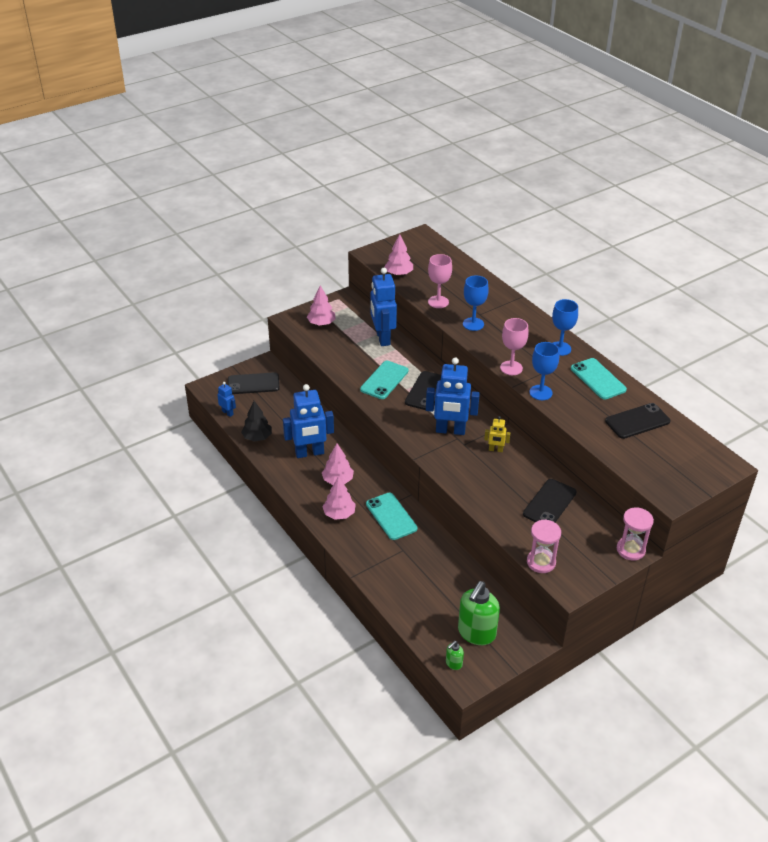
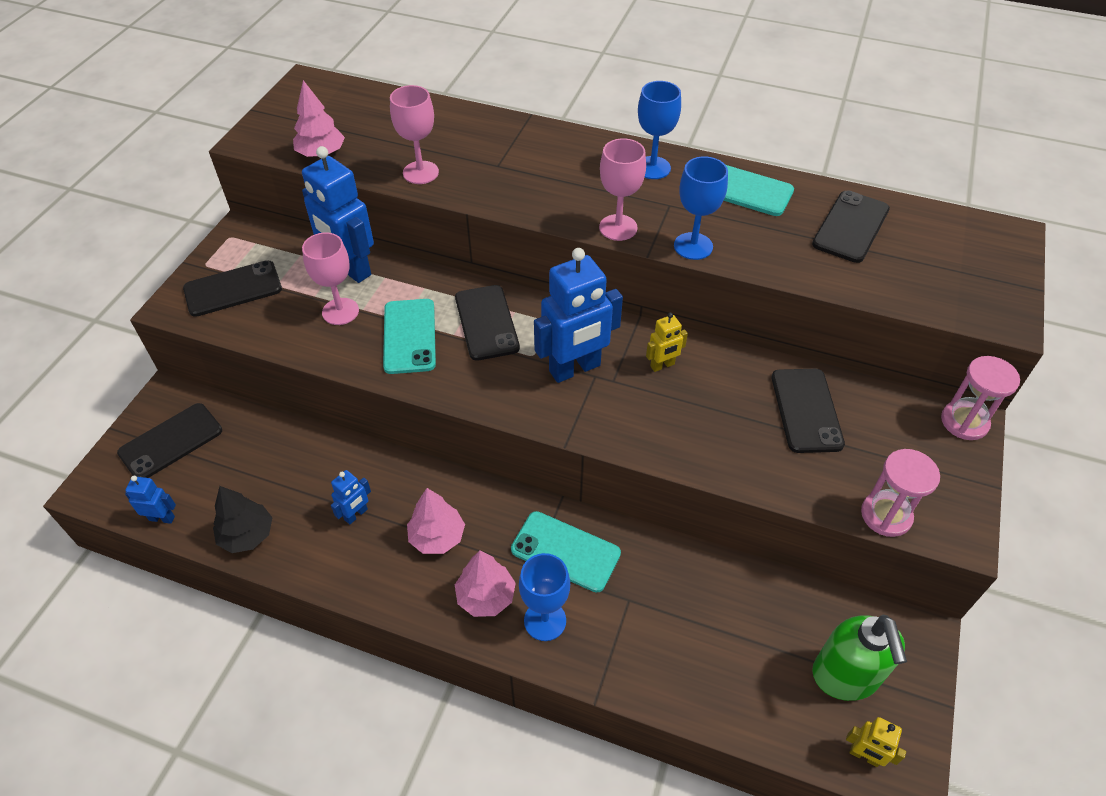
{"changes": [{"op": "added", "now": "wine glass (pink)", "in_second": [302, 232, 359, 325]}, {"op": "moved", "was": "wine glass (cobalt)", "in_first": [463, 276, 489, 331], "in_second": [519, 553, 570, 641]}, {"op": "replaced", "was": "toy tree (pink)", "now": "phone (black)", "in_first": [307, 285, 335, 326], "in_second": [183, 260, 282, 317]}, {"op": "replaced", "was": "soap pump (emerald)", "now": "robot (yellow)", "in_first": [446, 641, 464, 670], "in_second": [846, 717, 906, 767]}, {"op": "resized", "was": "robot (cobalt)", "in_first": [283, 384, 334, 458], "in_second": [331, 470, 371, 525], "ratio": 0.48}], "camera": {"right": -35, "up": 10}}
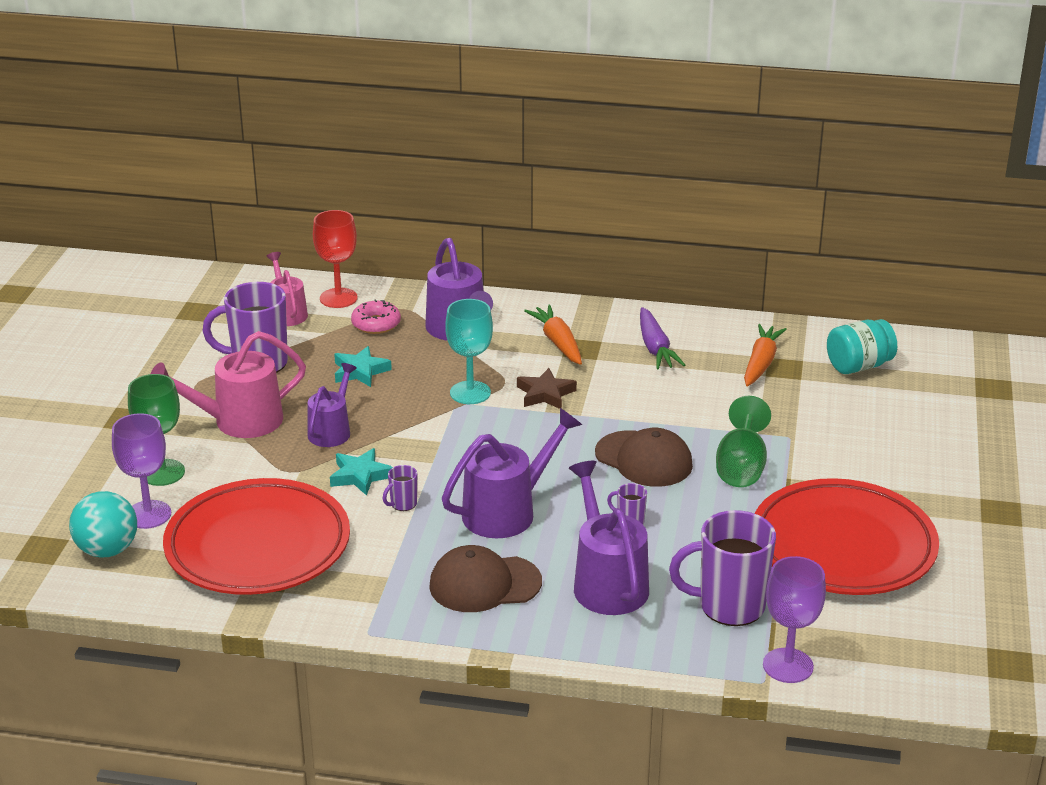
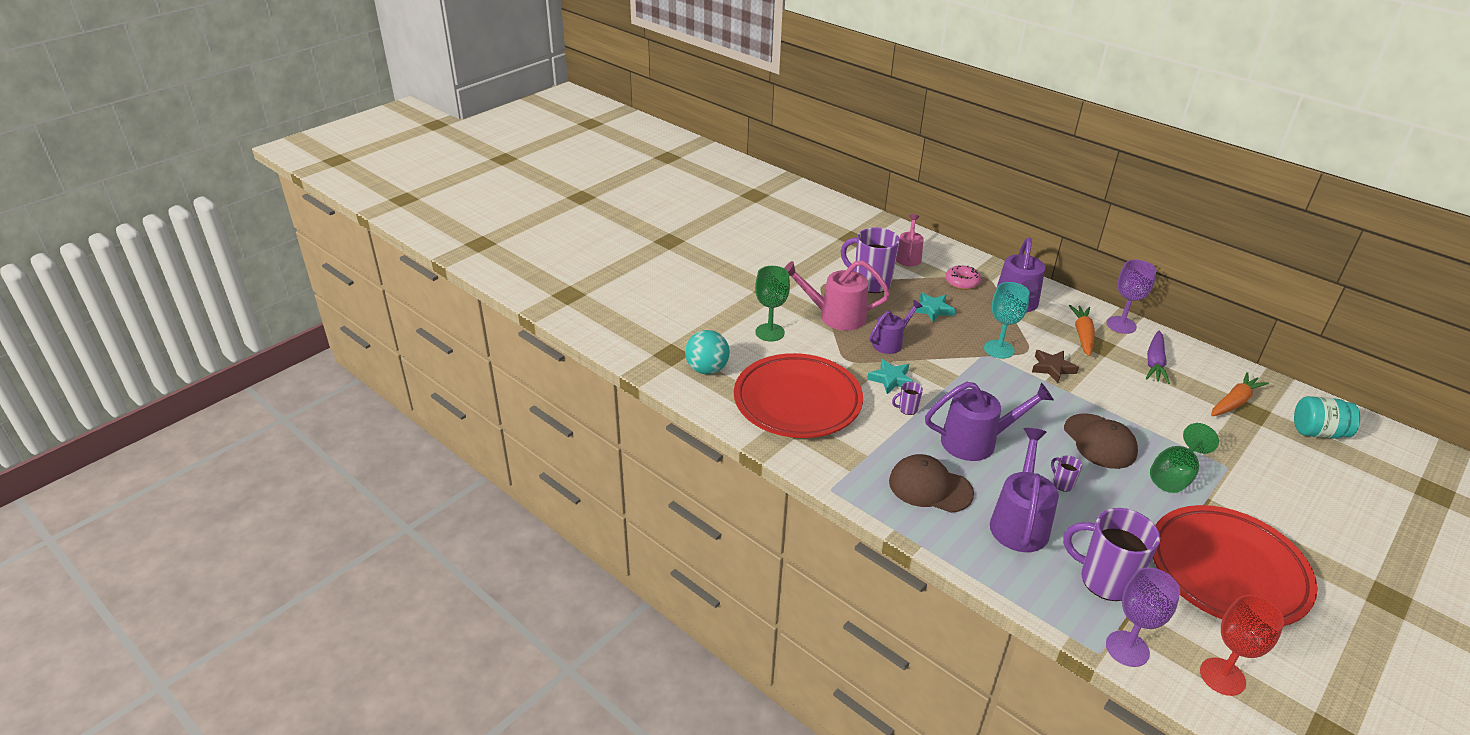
{"changes": [{"op": "moved", "was": "wine glass (royal purple)", "in_first": [112, 413, 171, 529], "in_second": [1107, 260, 1157, 334]}, {"op": "moved", "was": "wine glass (scarlet)", "in_first": [313, 210, 358, 308], "in_second": [1200, 595, 1284, 696]}], "camera": {"right": 30, "up": 5}}
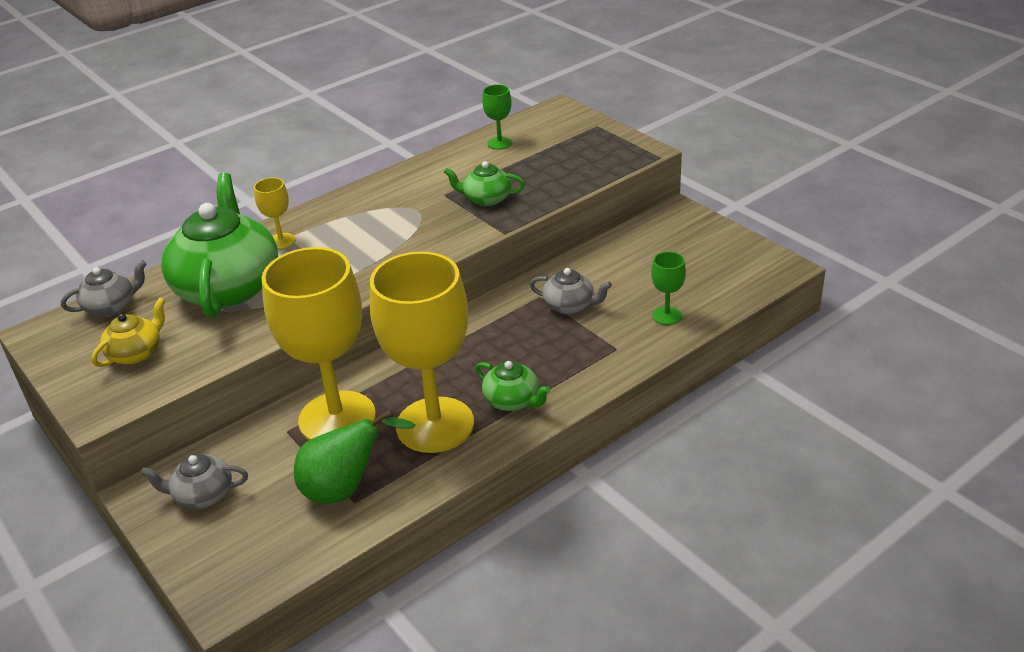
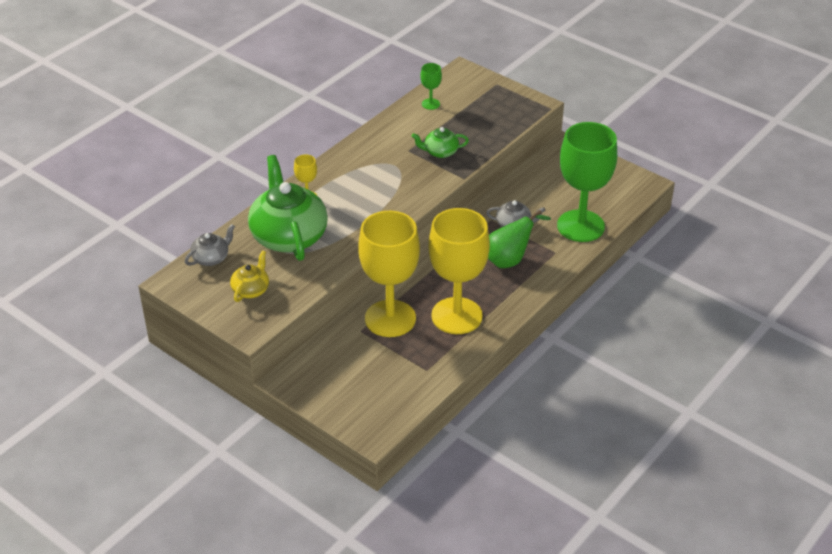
{"changes": [{"op": "removed", "was": "china teapot (grey)", "in_first": [141, 454, 248, 509]}, {"op": "removed", "was": "china teapot (emerald)", "in_first": [475, 361, 551, 411]}, {"op": "moved", "was": "toy pear (emerald)", "in_first": [294, 410, 416, 503], "in_second": [488, 210, 551, 268]}, {"op": "resized", "was": "wine glass (emerald)", "in_first": [651, 251, 686, 325], "in_second": [557, 122, 617, 242], "ratio": 2.42}], "camera": {"right": -15, "up": 5}}
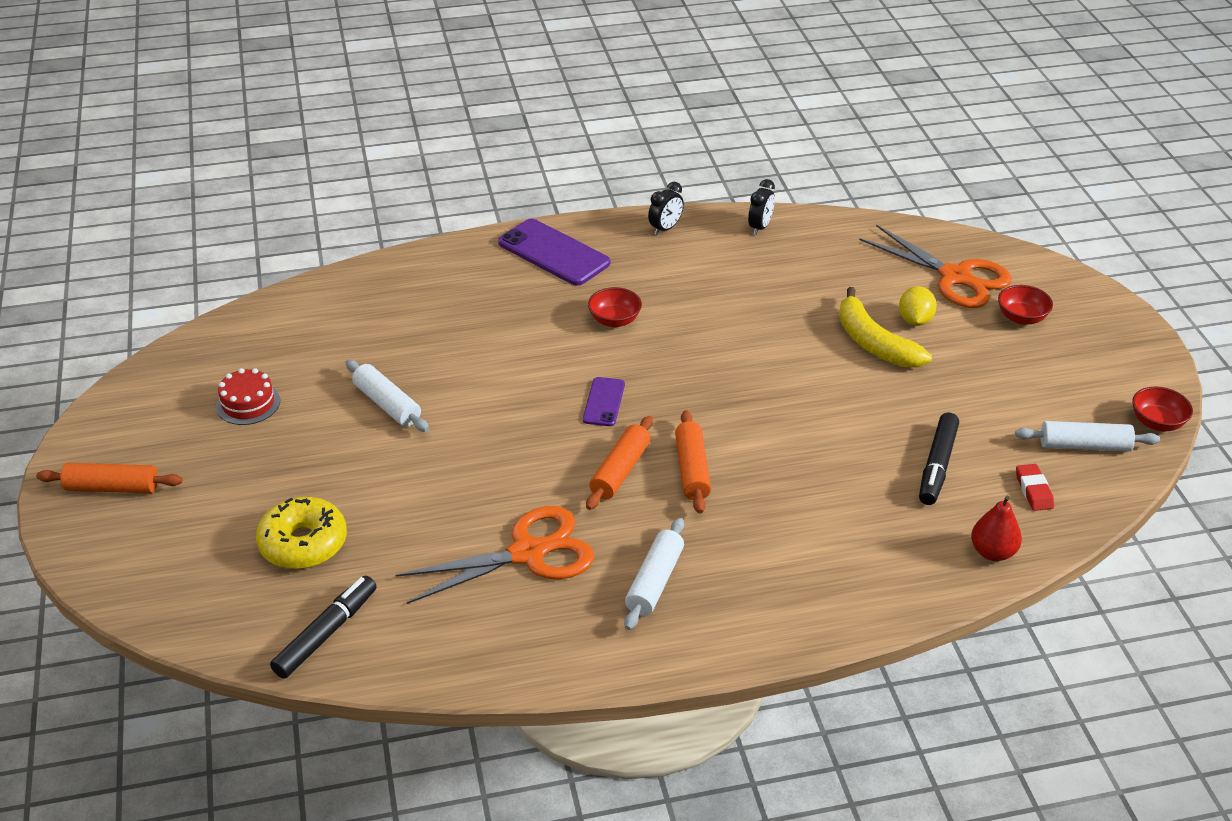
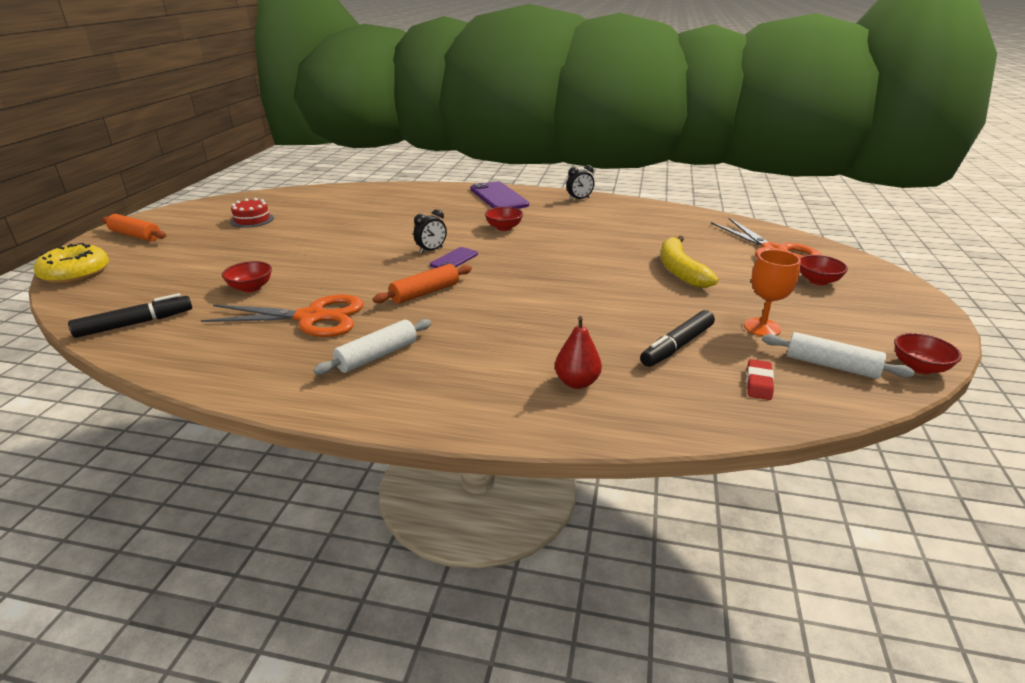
{"changes": [{"op": "removed", "was": "rolling pin (pure white)", "in_first": [345, 360, 429, 432]}, {"op": "removed", "was": "rolling pin (orange-coloured)", "in_first": [675, 410, 711, 514]}, {"op": "removed", "was": "toy lemon (yellow)", "in_first": [899, 286, 937, 326]}, {"op": "added", "now": "deep dish (scarlet)", "in_second": [222, 261, 272, 292]}, {"op": "added", "now": "wine glass (orange-coloured)", "in_second": [744, 249, 801, 336]}, {"op": "moved", "was": "donut (yellow)", "in_first": [256, 497, 347, 569], "in_second": [34, 243, 109, 284]}, {"op": "moved", "was": "alarm clock (black)", "in_first": [748, 179, 775, 235], "in_second": [413, 209, 447, 254]}, {"op": "moved", "was": "toy pear (scarlet)", "in_first": [971, 496, 1022, 561], "in_second": [555, 316, 602, 389]}], "camera": {"right": 25, "up": -10}}
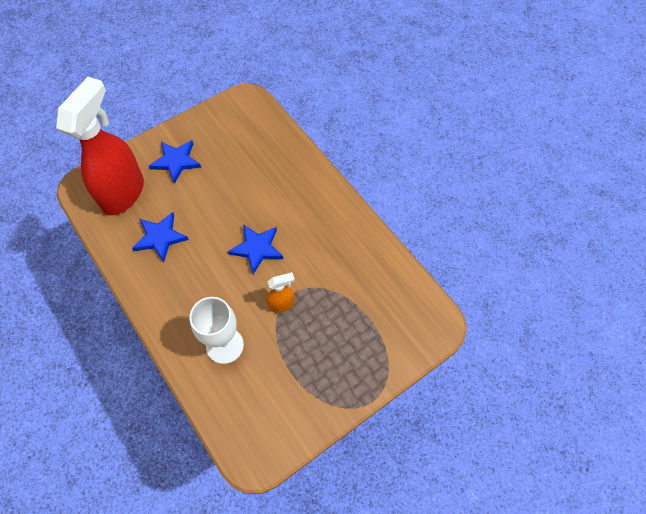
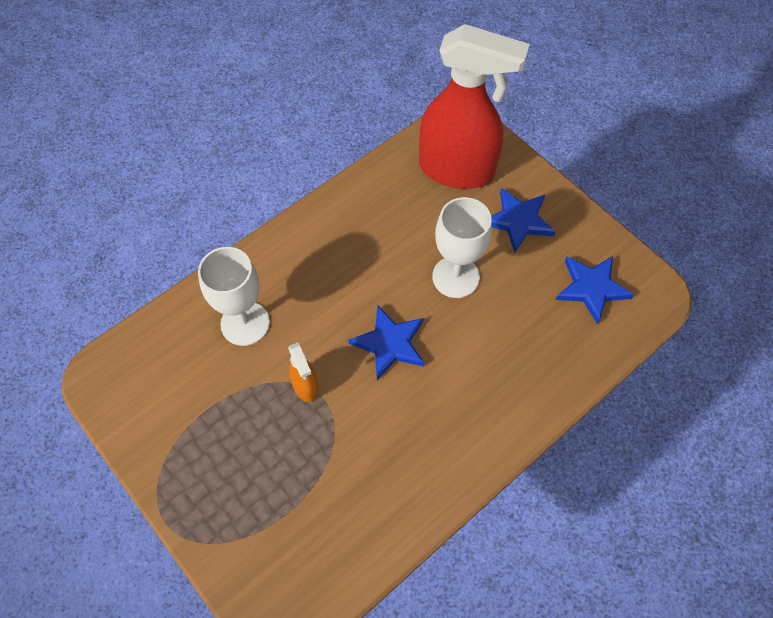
{"changes": [{"op": "added", "now": "wine glass (pure white)", "in_second": [432, 197, 492, 298]}, {"op": "moved", "was": "star (cobalt)", "in_first": [132, 212, 189, 262], "in_second": [556, 256, 634, 324]}], "camera": {"right": 85, "up": 0}}
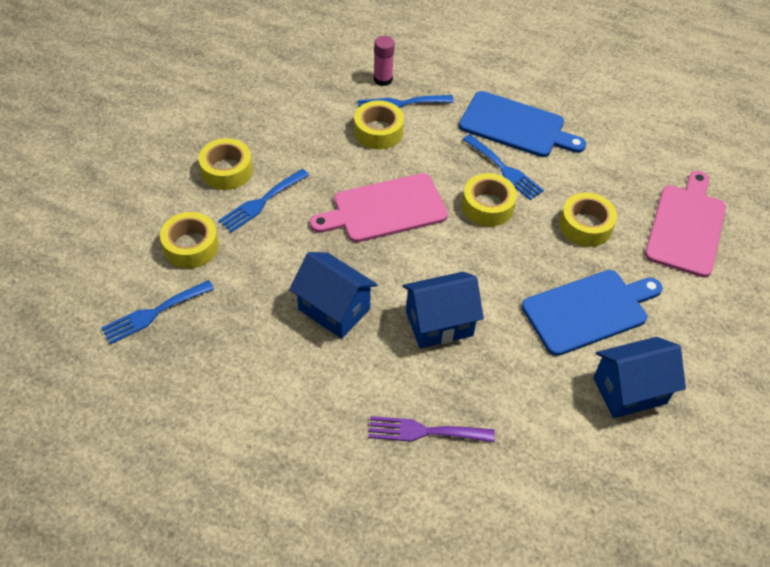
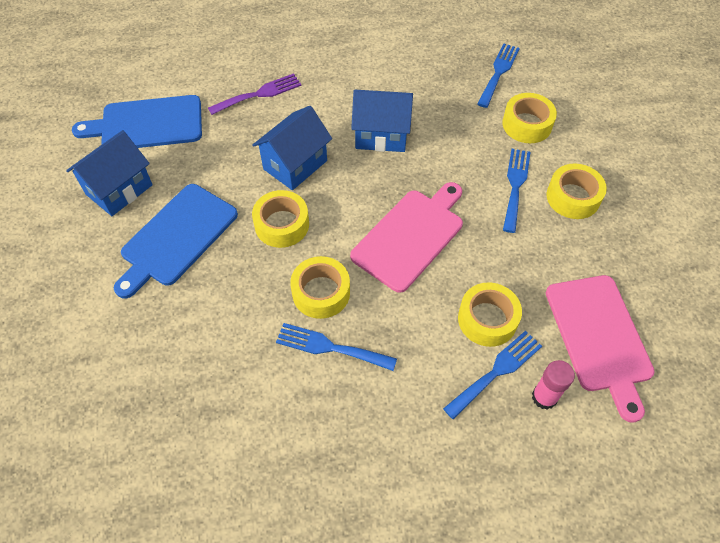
{"changes": [{"op": "moved", "was": "cutting board (cobalt)", "in_first": [459, 91, 586, 157], "in_second": [72, 95, 202, 148]}, {"op": "moved", "was": "sticky tape (yellow)", "in_first": [559, 193, 617, 247], "in_second": [252, 190, 309, 248]}, {"op": "moved", "was": "cutting board (pink)", "in_first": [645, 171, 726, 277], "in_second": [546, 275, 655, 422]}], "camera": {"right": 150, "up": 5}}
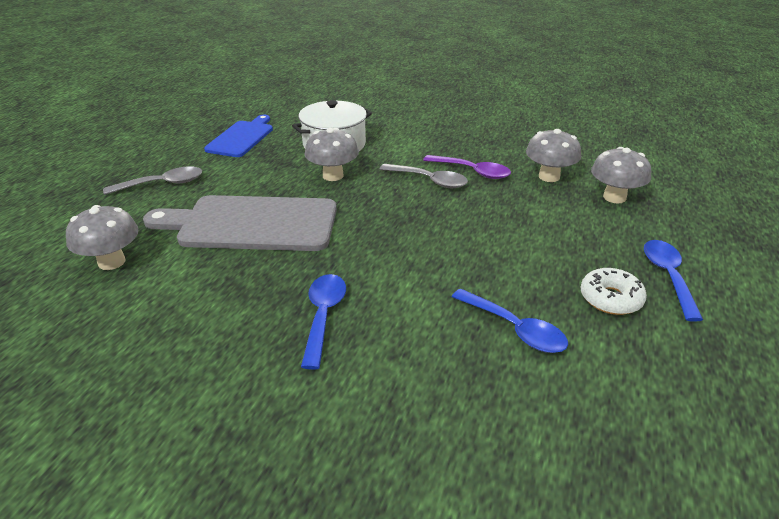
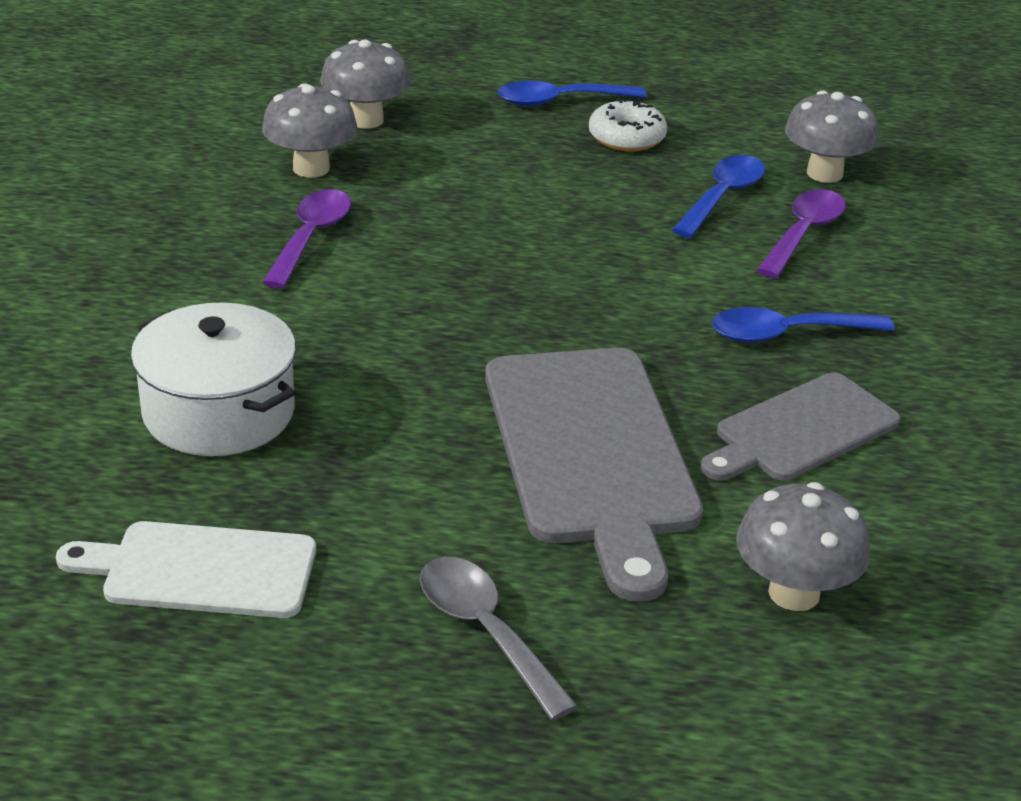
{"changes": [{"op": "removed", "was": "tablespoon (grey)", "in_first": [380, 164, 468, 188]}, {"op": "added", "now": "cutting board (grey)", "in_second": [700, 372, 901, 480]}, {"op": "added", "now": "tablespoon (royal purple)", "in_second": [757, 189, 846, 278]}, {"op": "moved", "was": "toadstool (grey)", "in_first": [304, 128, 359, 181], "in_second": [785, 90, 878, 183]}, {"op": "recoloured", "was": "cutting board (cobalt)", "now": "cutting board (pure white)", "in_first": [204, 115, 273, 157], "in_second": [56, 521, 316, 618]}], "camera": {"right": -105, "up": 0}}
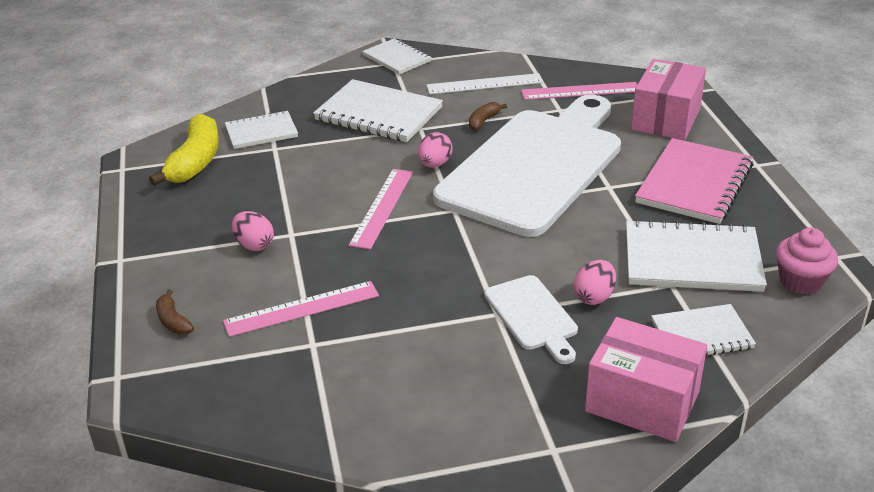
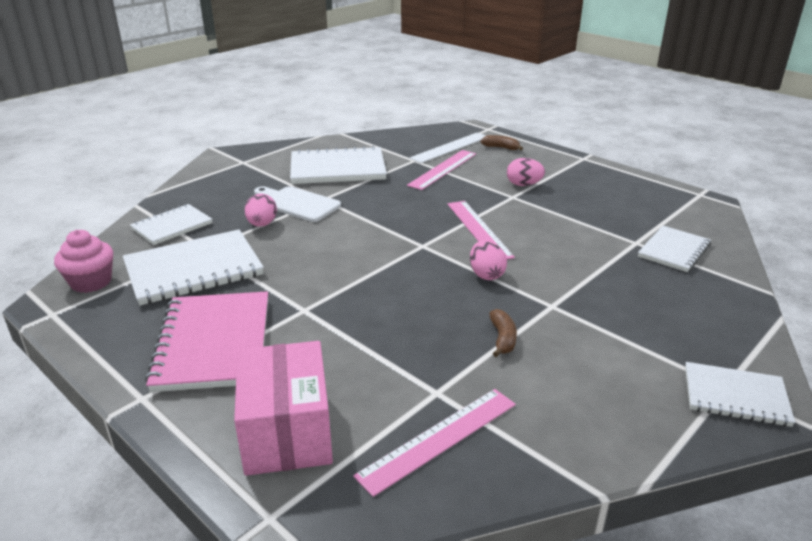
{"changes": [{"op": "removed", "was": "toy banana (yellow)", "in_first": [149, 113, 219, 186]}, {"op": "removed", "was": "cutting board (pure white)", "in_first": [433, 95, 621, 237]}, {"op": "removed", "was": "box (pink)", "in_first": [585, 317, 707, 442]}, {"op": "moved", "was": "exercise book (pure white)", "in_first": [313, 79, 443, 142], "in_second": [290, 145, 387, 184]}, {"op": "moved", "was": "ruler (pure white)", "in_first": [427, 73, 543, 94], "in_second": [410, 133, 486, 163]}], "camera": {"right": 145, "up": -5}}
